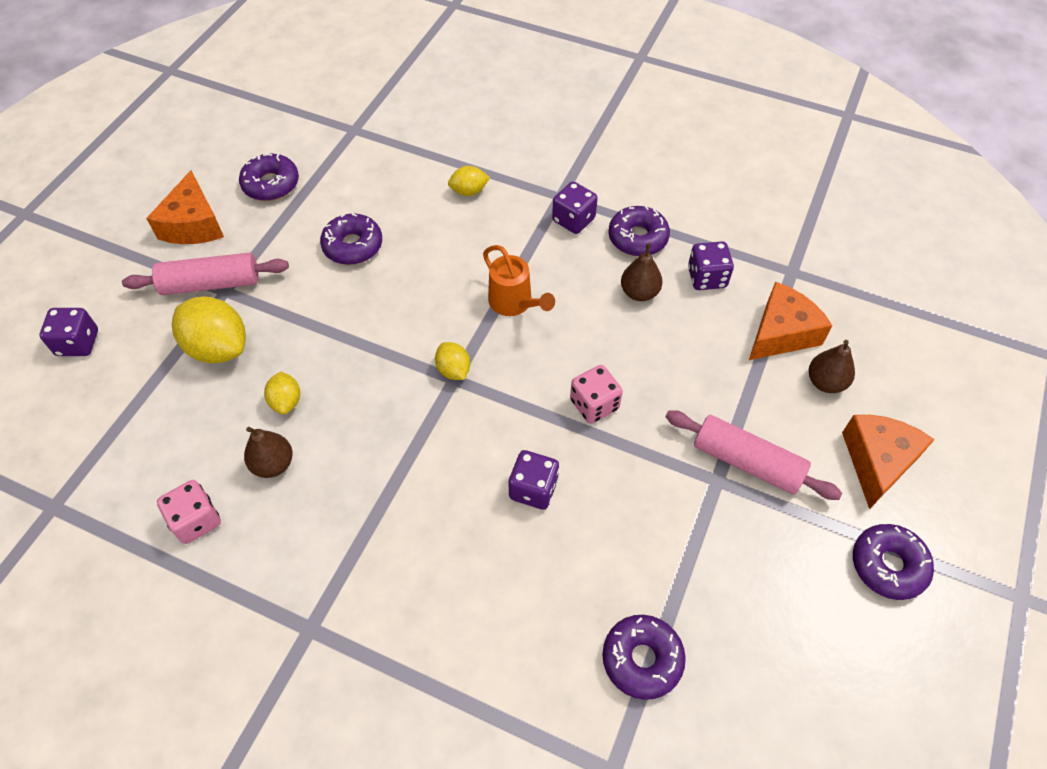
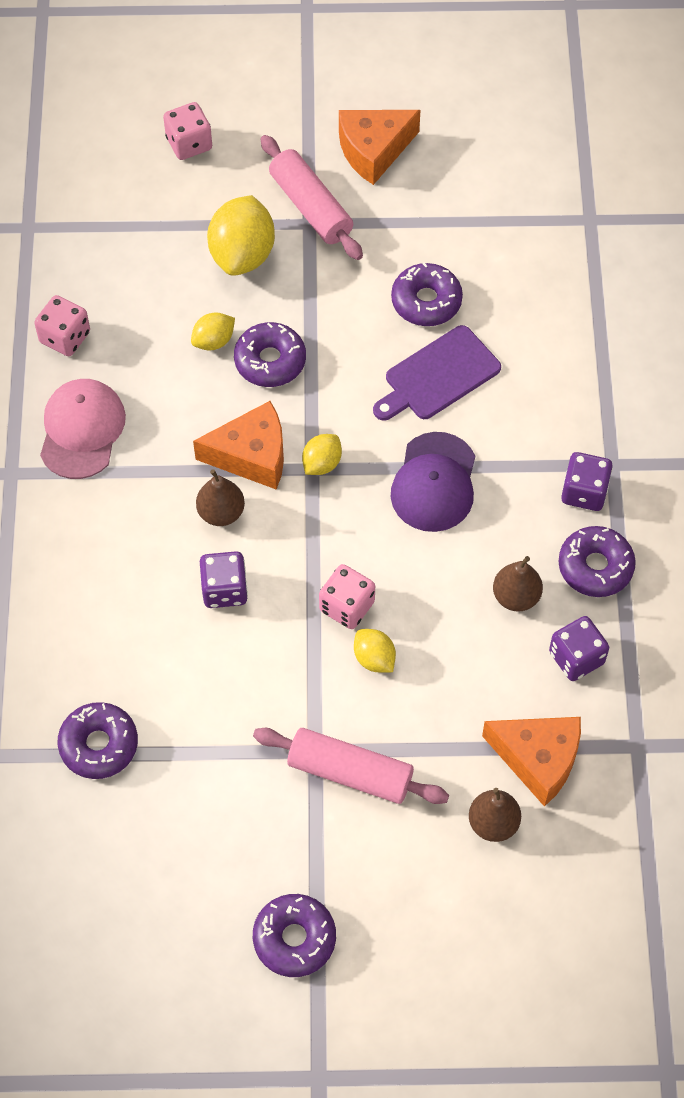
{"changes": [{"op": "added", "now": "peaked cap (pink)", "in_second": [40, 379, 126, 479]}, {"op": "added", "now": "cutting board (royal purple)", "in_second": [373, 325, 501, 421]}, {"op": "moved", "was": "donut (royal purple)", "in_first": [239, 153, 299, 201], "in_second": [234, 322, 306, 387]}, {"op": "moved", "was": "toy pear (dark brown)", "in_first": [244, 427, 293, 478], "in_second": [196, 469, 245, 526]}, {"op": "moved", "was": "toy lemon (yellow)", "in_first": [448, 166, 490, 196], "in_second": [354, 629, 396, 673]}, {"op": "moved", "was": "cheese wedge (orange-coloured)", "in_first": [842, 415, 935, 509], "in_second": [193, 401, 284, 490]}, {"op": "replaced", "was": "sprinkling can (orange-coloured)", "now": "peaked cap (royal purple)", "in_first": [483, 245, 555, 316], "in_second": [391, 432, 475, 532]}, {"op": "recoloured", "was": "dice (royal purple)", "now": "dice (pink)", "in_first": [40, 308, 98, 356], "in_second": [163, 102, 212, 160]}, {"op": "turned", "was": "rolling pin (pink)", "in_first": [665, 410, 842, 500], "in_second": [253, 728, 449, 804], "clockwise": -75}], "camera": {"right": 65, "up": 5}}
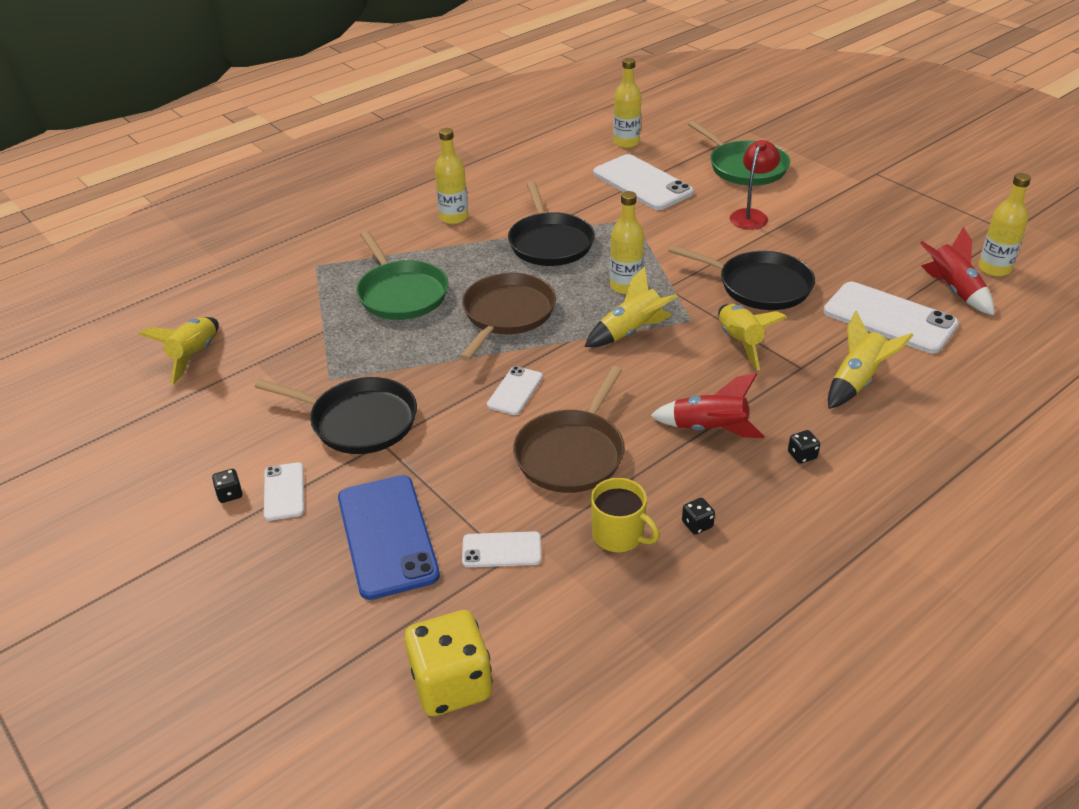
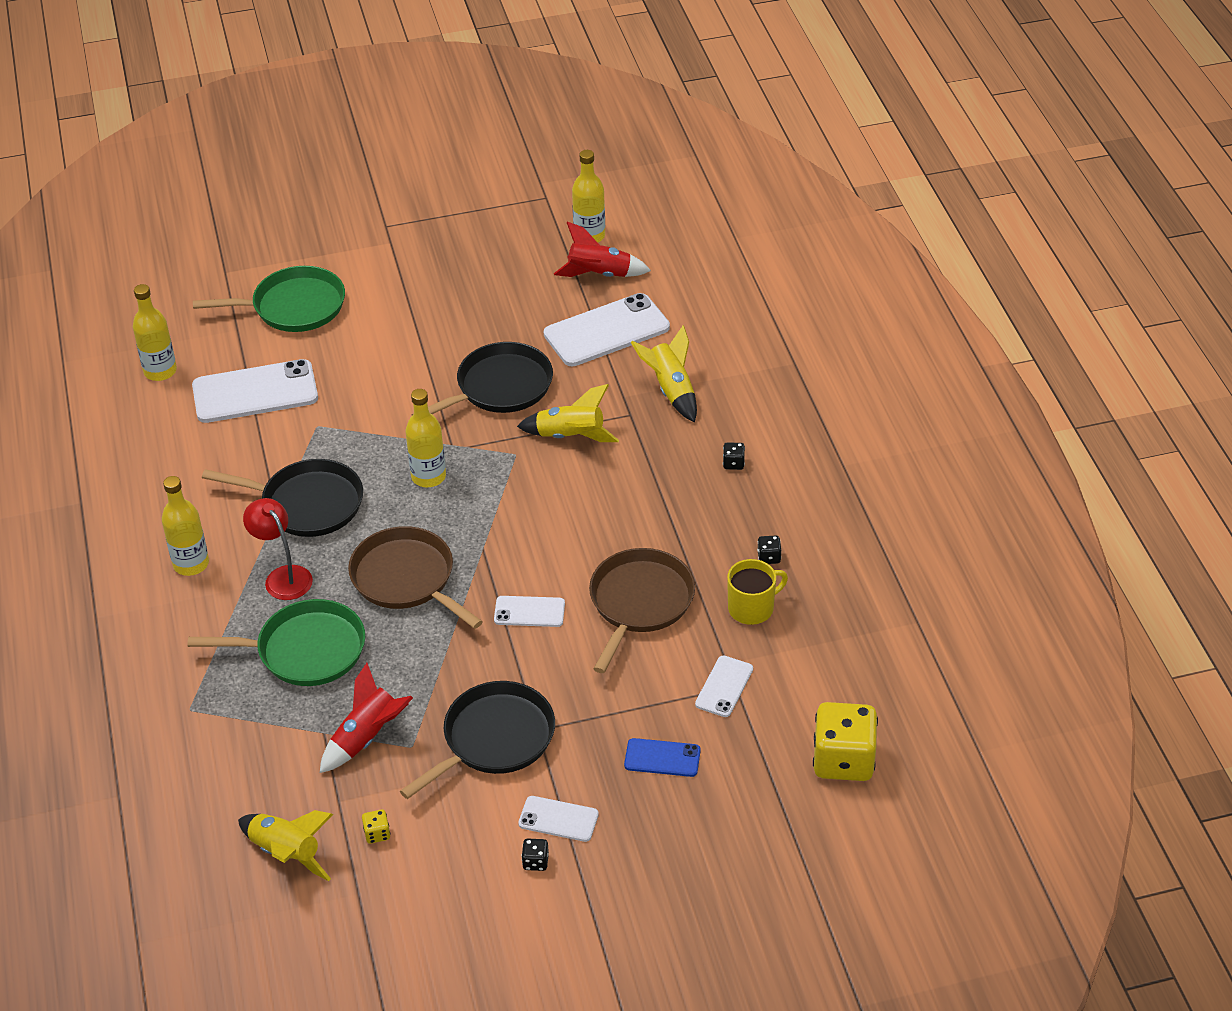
{"changes": [{"op": "removed", "was": "spaceship (yellow)", "in_first": [584, 267, 678, 347]}, {"op": "added", "now": "dice (yellow)", "in_second": [362, 809, 390, 844]}, {"op": "moved", "was": "spaceship (scarlet)", "in_first": [650, 373, 764, 438], "in_second": [320, 663, 413, 773]}, {"op": "moved", "was": "reading lamp (scarlet)", "in_first": [730, 140, 780, 230], "in_second": [243, 498, 313, 600]}, {"op": "turned", "was": "phone (pure white)", "in_first": [487, 366, 543, 415], "in_second": [494, 596, 565, 627], "clockwise": -45}, {"op": "turned", "was": "pan (dark brown)", "in_first": [513, 366, 625, 493], "in_second": [589, 548, 695, 673], "clockwise": -120}, {"op": "resized", "was": "phone (cobalt)", "in_first": [338, 475, 440, 600], "in_second": [624, 738, 701, 777], "ratio": 0.52}], "camera": {"right": -65, "up": 5}}
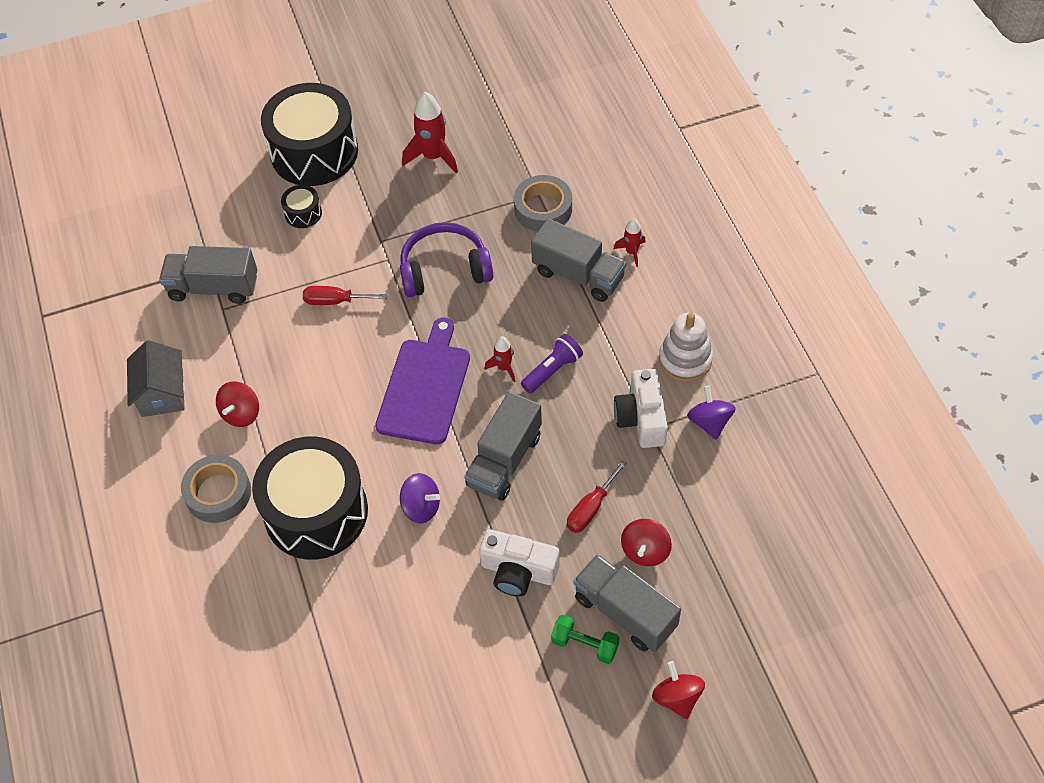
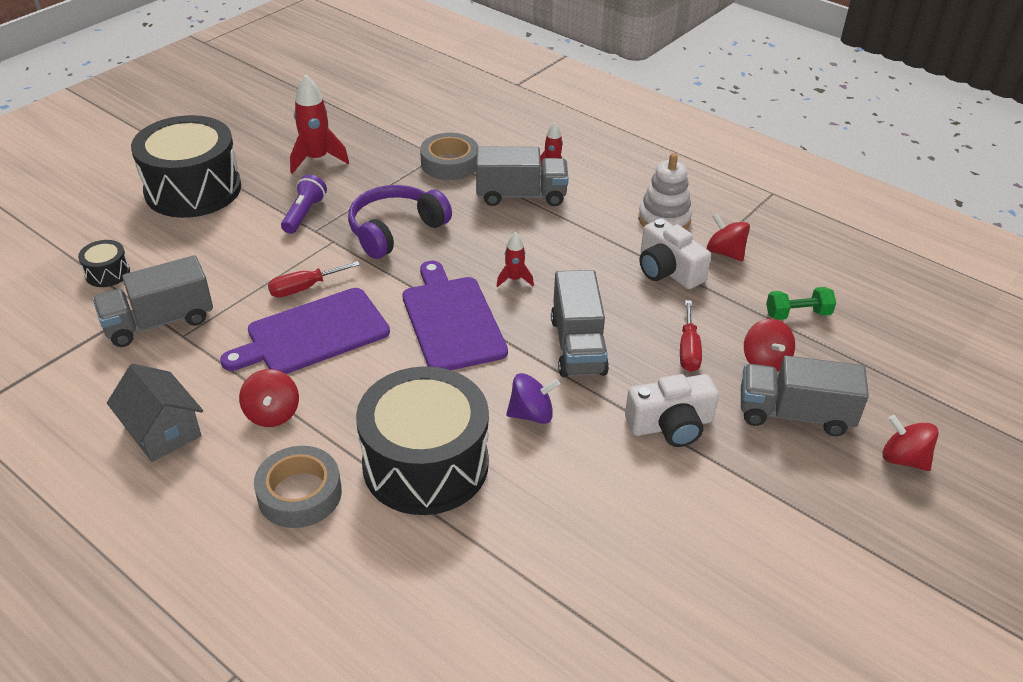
{"changes": [{"op": "added", "now": "cutting board (royal purple)", "in_second": [220, 288, 390, 374]}, {"op": "moved", "was": "toy drum (black)", "in_first": [281, 185, 322, 228], "in_second": [78, 240, 130, 287]}, {"op": "moved", "was": "flashlight (royal purple)", "in_first": [521, 334, 583, 393], "in_second": [281, 175, 327, 234]}, {"op": "moved", "was": "free weight (emerald)", "in_first": [551, 615, 620, 664], "in_second": [766, 287, 836, 320]}, {"op": "recoloured", "was": "spinning top (royal purple)", "now": "spinning top (scarlet)", "in_first": [687, 385, 736, 440], "in_second": [707, 213, 750, 261]}], "camera": {"right": -35, "up": -15}}
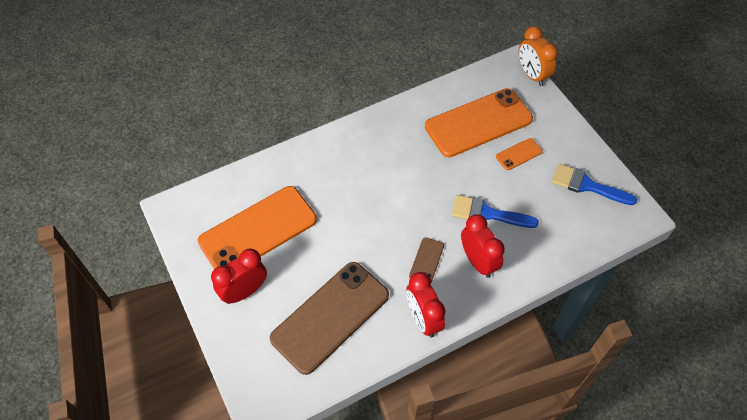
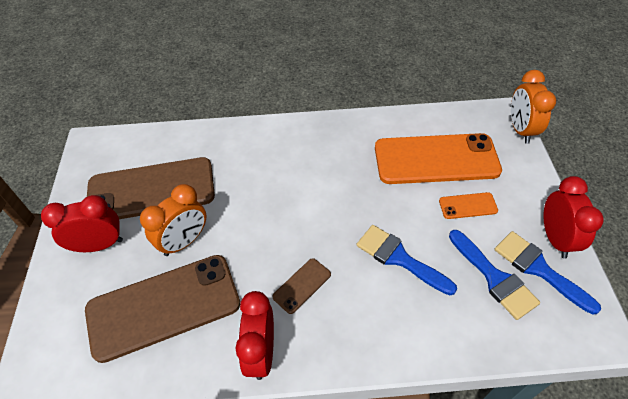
{"changes": [{"op": "added", "now": "alarm clock (orange-coloured)", "in_second": [140, 184, 206, 256]}, {"op": "added", "now": "paintbrush (cobalt)", "in_second": [449, 230, 540, 320]}, {"op": "moved", "was": "alarm clock (scarlet)", "in_first": [461, 214, 505, 278], "in_second": [543, 176, 604, 259]}, {"op": "recoloured", "was": "phone (orange-coloured)", "now": "phone (dark brown)", "in_first": [198, 186, 317, 269], "in_second": [87, 157, 215, 219]}], "camera": {"right": 25, "up": -5}}
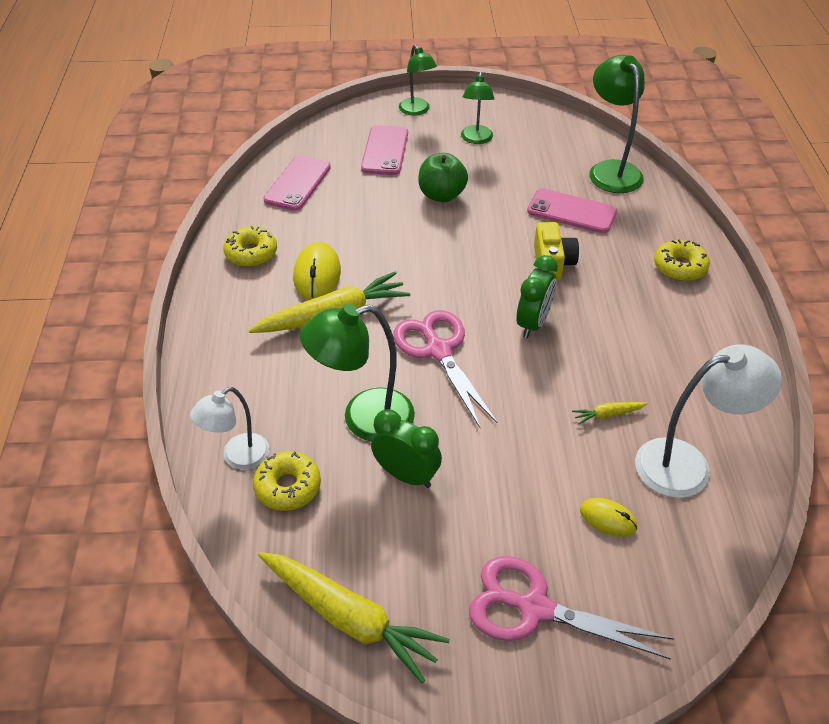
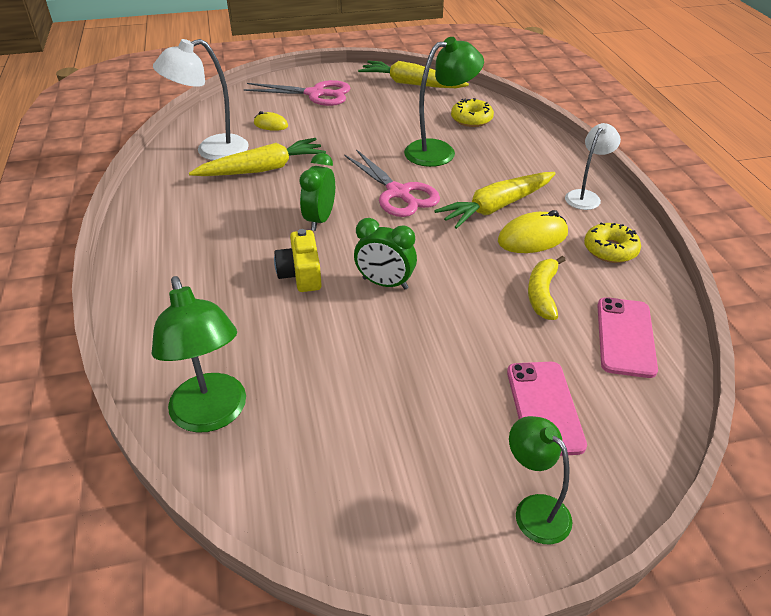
{"changes": [{"op": "removed", "was": "apple (emerald)", "in_first": [418, 153, 468, 202]}, {"op": "removed", "was": "reading lamp (emerald)", "in_first": [461, 72, 494, 144]}, {"op": "removed", "was": "phone (pink)", "in_first": [527, 188, 617, 233]}, {"op": "removed", "was": "donut (yellow)", "in_first": [654, 239, 710, 281]}, {"op": "added", "now": "toy banana (yellow)", "in_second": [528, 256, 565, 320]}, {"op": "moved", "was": "reading lamp (pure white)", "in_first": [190, 387, 269, 470], "in_second": [565, 123, 621, 210]}, {"op": "moved", "was": "alarm clock (emerald)", "in_first": [371, 409, 442, 488], "in_second": [354, 218, 417, 289]}, {"op": "turned", "was": "mouse (yellow)", "in_first": [293, 242, 341, 300], "in_second": [498, 210, 568, 253], "clockwise": 75}, {"op": "resized", "was": "toy carrot (yellow)", "in_first": [572, 402, 648, 425], "in_second": [189, 138, 326, 176], "ratio": 2.33}], "camera": {"right": 170, "up": -5}}
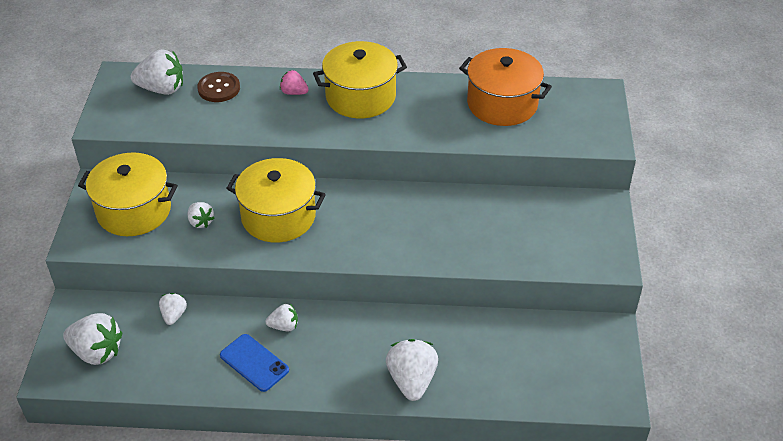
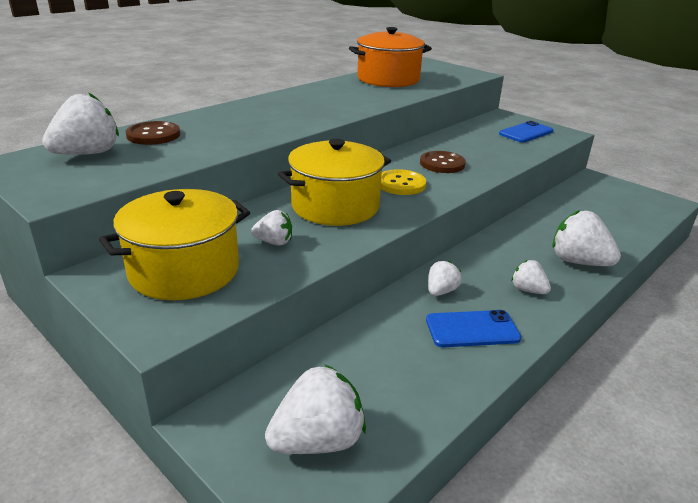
{"changes": [{"op": "removed", "was": "berry (pink)", "in_first": [280, 70, 309, 95]}, {"op": "removed", "was": "pot (yellow)", "in_first": [313, 41, 407, 118]}, {"op": "added", "now": "sewing button (yellow)", "in_second": [381, 169, 426, 195]}, {"op": "added", "now": "sewing button (dark brown)", "in_second": [420, 151, 466, 173]}, {"op": "added", "now": "phone (cobalt)", "in_second": [499, 121, 554, 142]}, {"op": "moved", "was": "berry (pure white)", "in_first": [159, 293, 187, 325], "in_second": [511, 260, 551, 294]}], "camera": {"right": -50, "up": -15}}
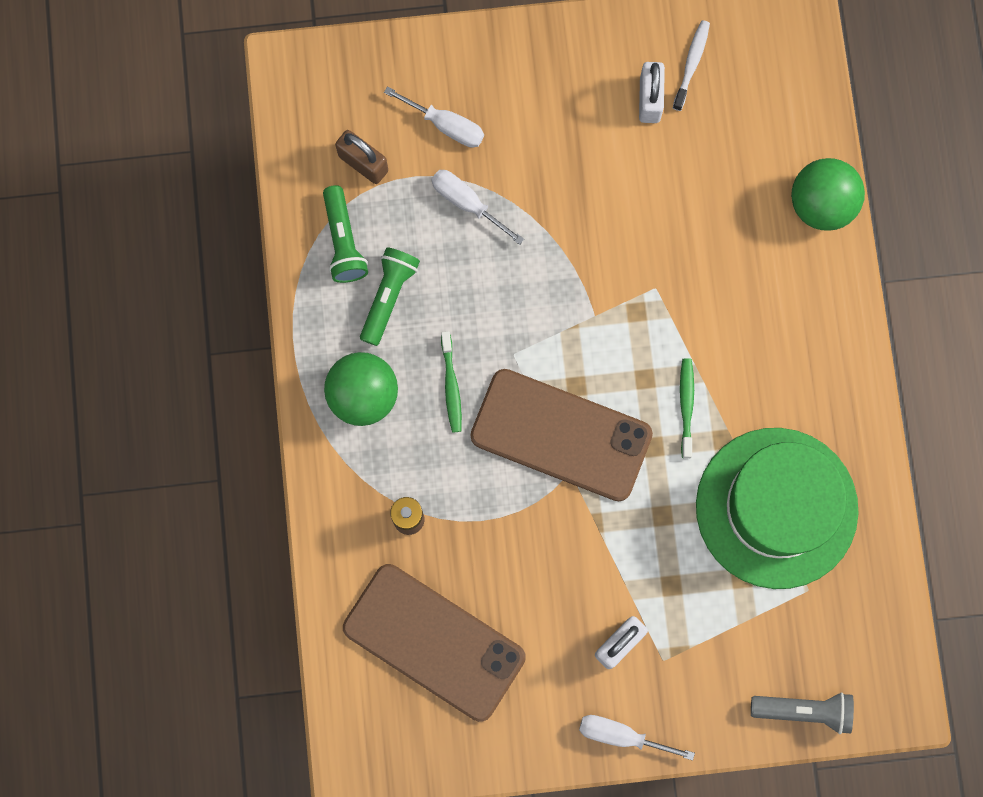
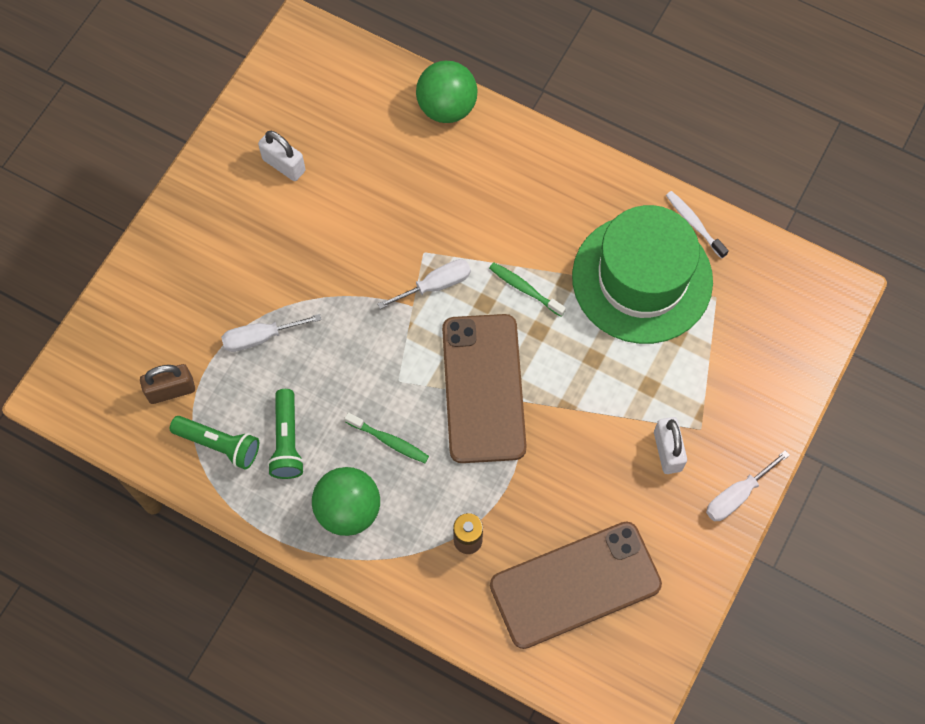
{"changes": [{"op": "removed", "was": "flashlight (grey)", "in_first": [751, 692, 854, 734]}, {"op": "moved", "was": "flat screwdriver (pure white)", "in_first": [384, 86, 484, 148], "in_second": [377, 259, 471, 309]}, {"op": "moved", "was": "toothbrush (pure white)", "in_first": [673, 20, 710, 111], "in_second": [666, 191, 729, 259]}, {"op": "turned", "was": "flashlight (emerald)", "in_first": [360, 247, 420, 346], "in_second": [267, 389, 304, 479], "clockwise": -150}, {"op": "turned", "was": "phone (dark brown)", "in_first": [470, 369, 653, 501], "in_second": [442, 314, 527, 463], "clockwise": -60}], "camera": {"right": -55, "up": -10}}
